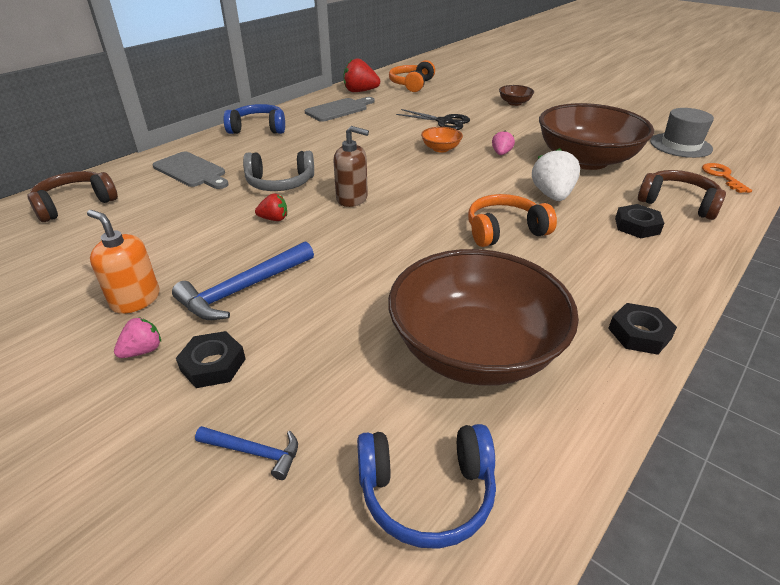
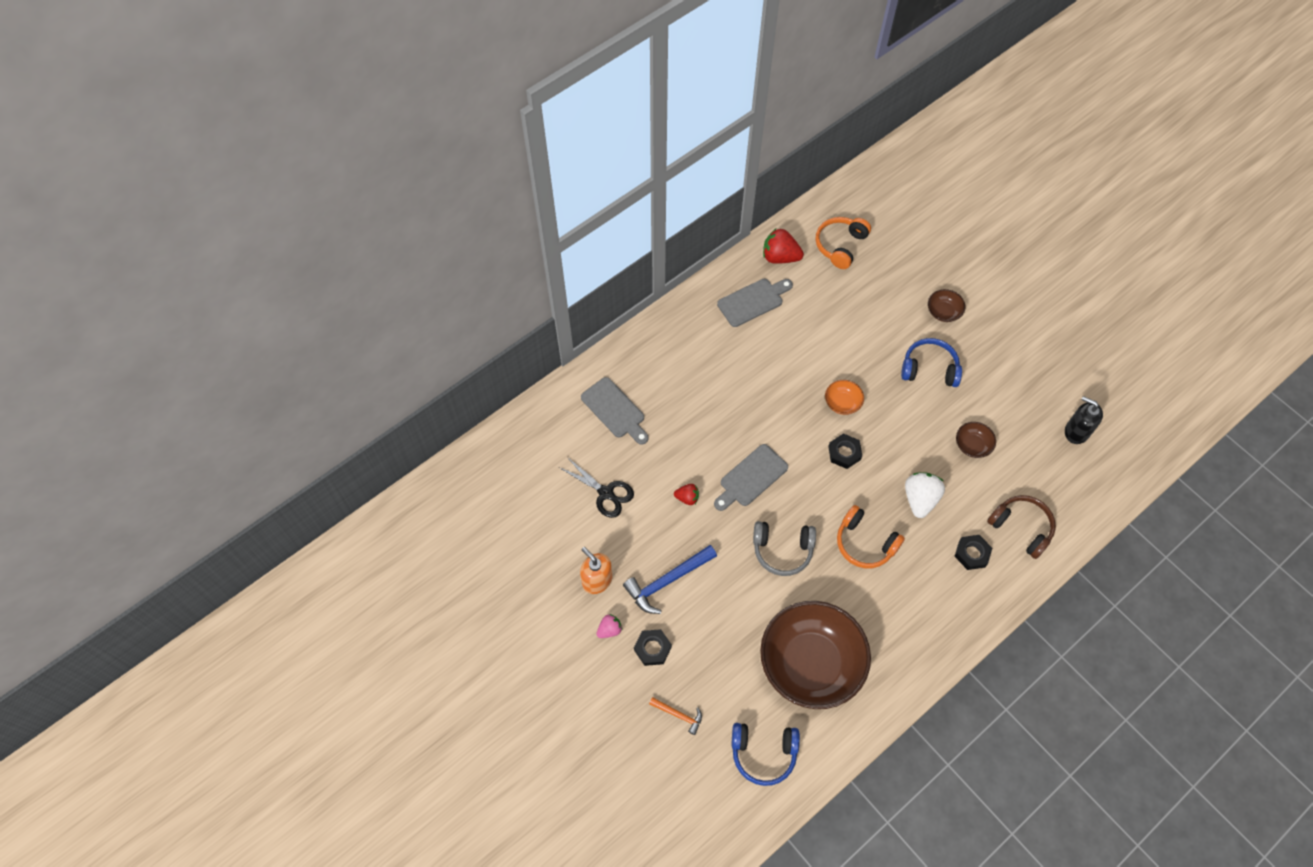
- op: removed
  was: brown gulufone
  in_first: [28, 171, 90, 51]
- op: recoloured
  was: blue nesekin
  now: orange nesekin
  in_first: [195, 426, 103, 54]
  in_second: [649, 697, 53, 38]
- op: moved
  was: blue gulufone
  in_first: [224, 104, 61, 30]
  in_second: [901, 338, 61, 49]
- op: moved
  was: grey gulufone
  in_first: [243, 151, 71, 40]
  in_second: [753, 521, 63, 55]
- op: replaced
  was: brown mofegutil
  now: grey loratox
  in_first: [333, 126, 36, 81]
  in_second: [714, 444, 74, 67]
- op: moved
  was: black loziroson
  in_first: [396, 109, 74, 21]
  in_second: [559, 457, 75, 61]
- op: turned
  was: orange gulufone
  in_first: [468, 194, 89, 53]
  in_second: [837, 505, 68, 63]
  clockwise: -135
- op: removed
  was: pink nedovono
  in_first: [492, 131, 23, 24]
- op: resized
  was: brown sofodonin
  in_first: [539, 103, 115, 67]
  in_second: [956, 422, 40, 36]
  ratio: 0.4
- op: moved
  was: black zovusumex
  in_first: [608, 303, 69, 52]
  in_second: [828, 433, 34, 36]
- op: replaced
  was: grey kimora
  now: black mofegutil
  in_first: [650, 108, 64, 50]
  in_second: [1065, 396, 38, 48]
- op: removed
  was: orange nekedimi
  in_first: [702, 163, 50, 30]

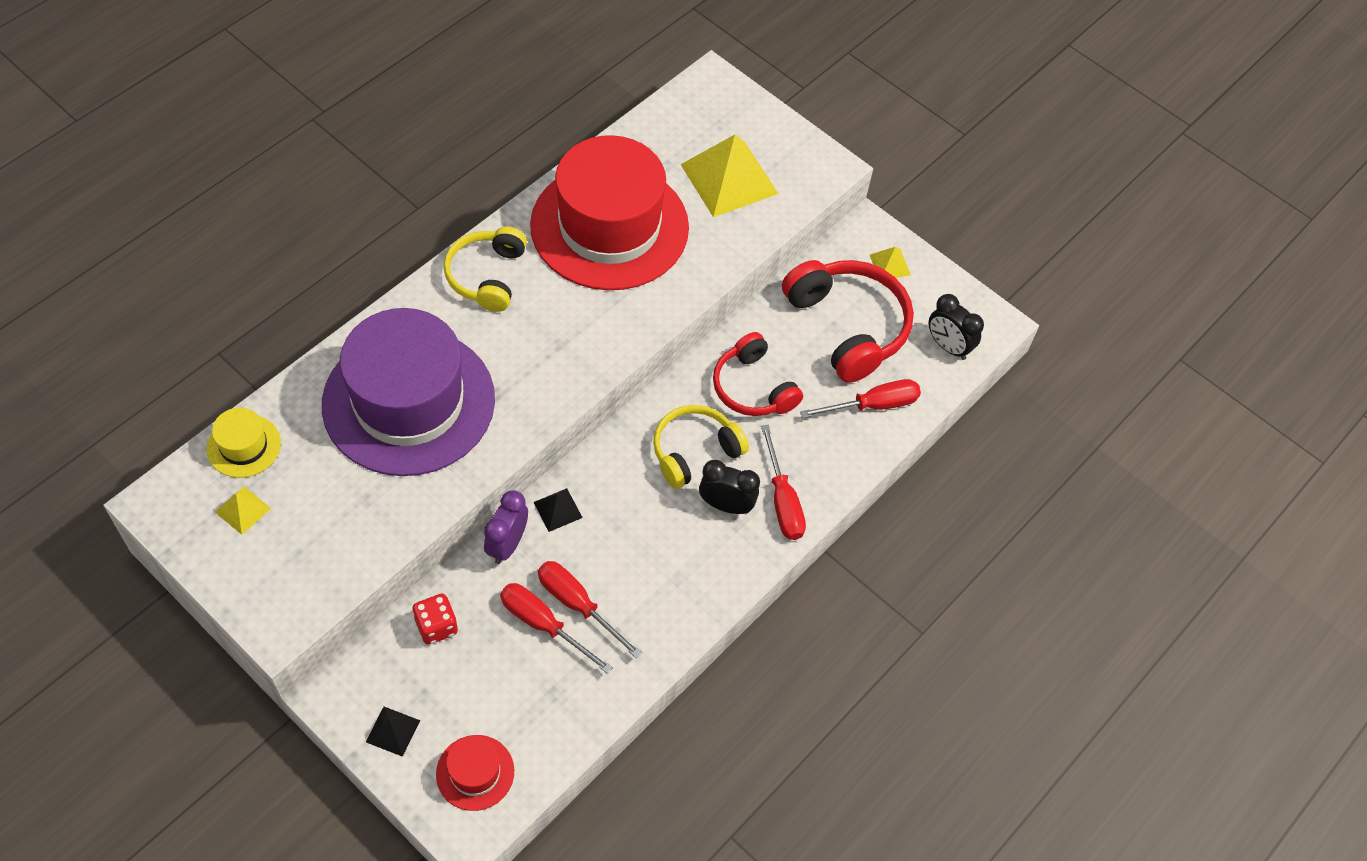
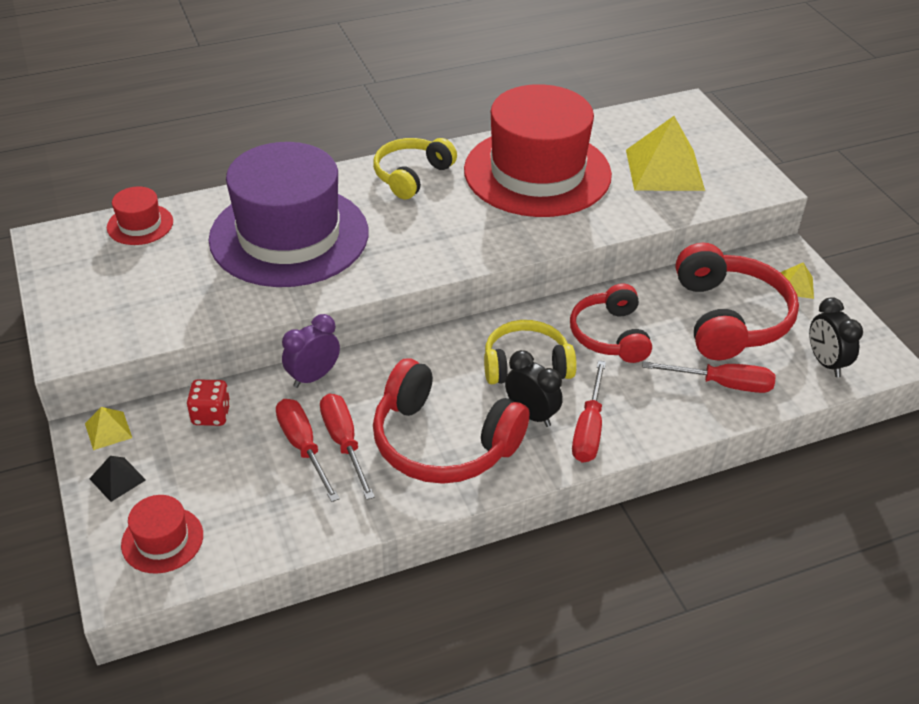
- op: recoloured
  was: yellow kimora
  now: red kimora
  in_first: [207, 408, 74, 70]
  in_second: [107, 186, 66, 59]
- op: moved
  was: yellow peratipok
  in_first: [215, 486, 56, 49]
  in_second: [85, 407, 47, 43]
- op: removed
  was: black peratipok
  in_first: [533, 488, 50, 44]
- op: added
  now: red gulufone
  in_second: [373, 358, 156, 126]

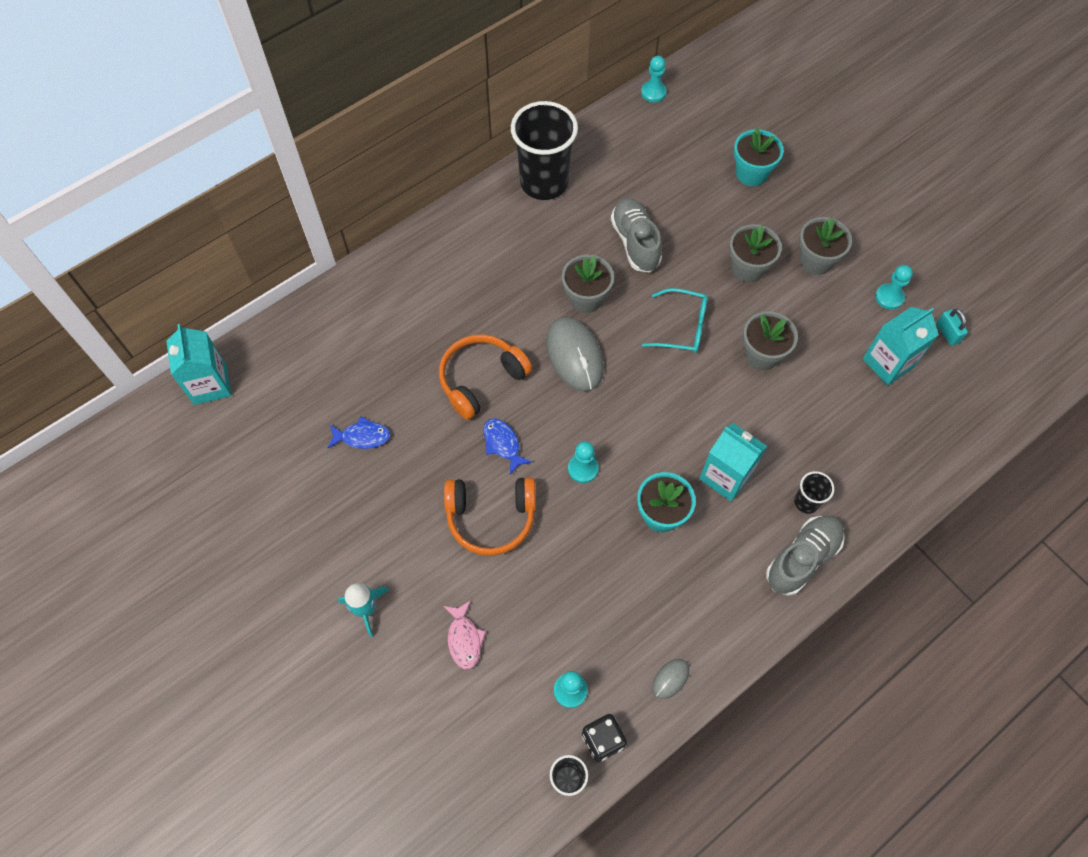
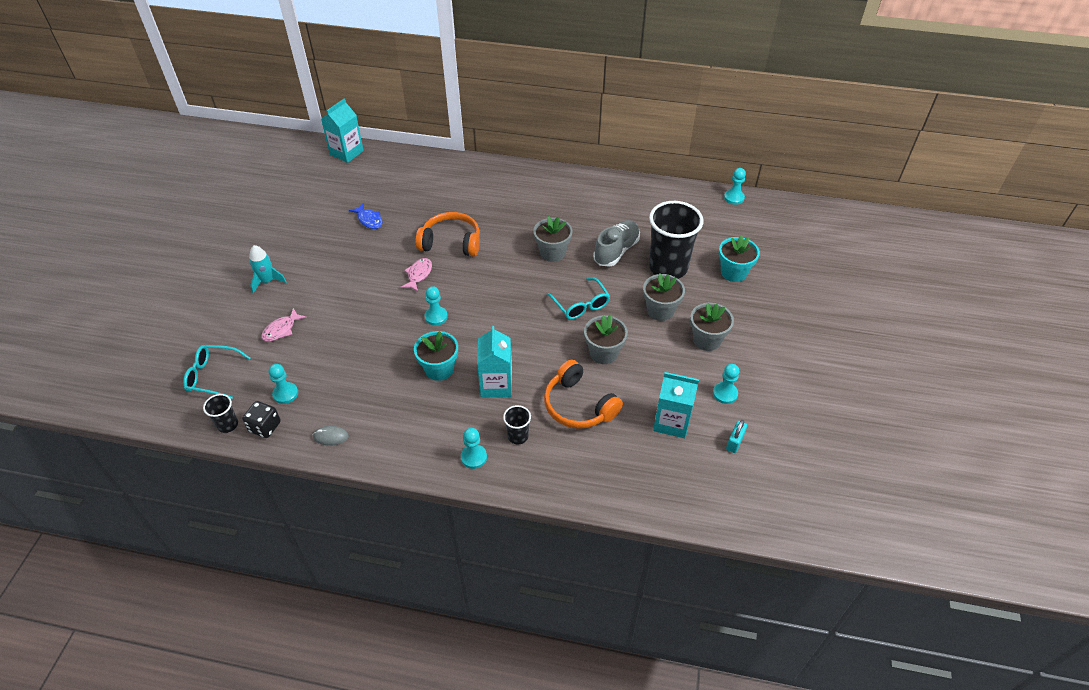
- op: moved
  was: orange gulufone
  in_first: [444, 478, 92, 78]
  in_second: [544, 360, 79, 69]
- op: recoloured
  was: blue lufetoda
  now: pink lufetoda
  in_first: [484, 418, 48, 57]
  in_second: [401, 258, 31, 34]
- op: moved
  was: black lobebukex
  in_first: [511, 101, 67, 99]
  in_second: [649, 201, 54, 78]
- op: removed
  was: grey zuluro
  in_first: [546, 317, 58, 75]
- op: replaced
  was: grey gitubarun
  now: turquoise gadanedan
  in_first: [766, 516, 79, 80]
  in_second: [461, 428, 26, 41]
- op: added
  now: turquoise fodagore
  in_second: [183, 345, 67, 54]

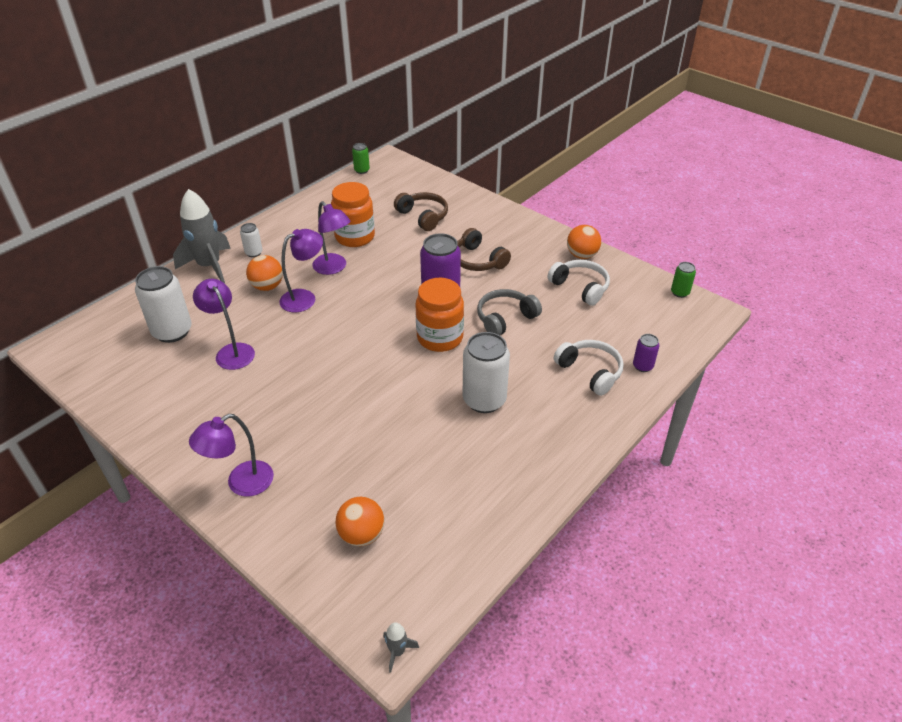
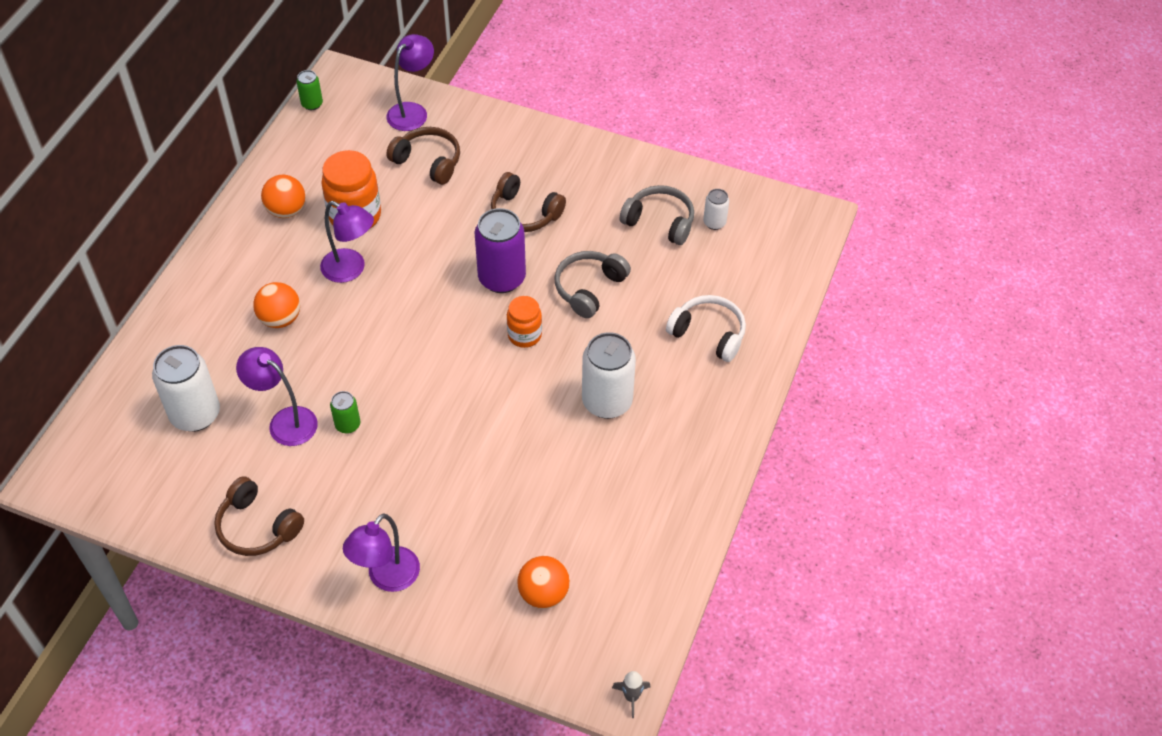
- op: removed
  was: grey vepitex
  in_first: [173, 189, 58, 94]
- op: moved
  was: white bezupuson
  in_first: [240, 223, 23, 34]
  in_second: [703, 189, 26, 41]
- op: moved
  was: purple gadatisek
  in_first: [279, 229, 44, 83]
  in_second: [386, 34, 48, 97]
- op: resized
  was: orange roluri
  in_first: [415, 278, 49, 74]
  in_second: [507, 296, 35, 52]
  ratio: 0.61
- op: recoloured
  was: white gulufone
  now: grey gulufone
  in_first: [548, 260, 62, 46]
  in_second: [620, 185, 74, 60]
- op: moved
  was: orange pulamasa
  in_first: [567, 225, 34, 34]
  in_second: [261, 175, 44, 43]
- op: removed
  was: purple bezupuson
  in_first: [633, 334, 27, 38]
- op: moved
  was: green bezupuson
  in_first: [671, 262, 25, 36]
  in_second: [330, 391, 30, 43]
- op: added
  now: brown gulufone
  in_second: [214, 476, 90, 80]

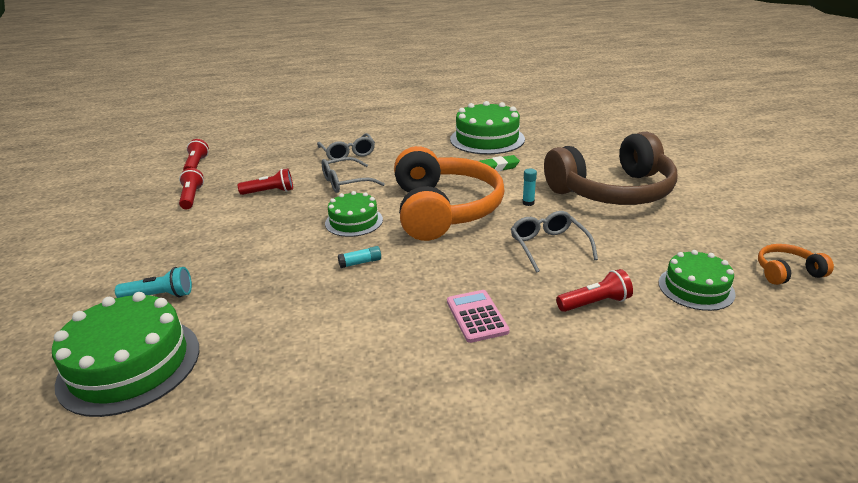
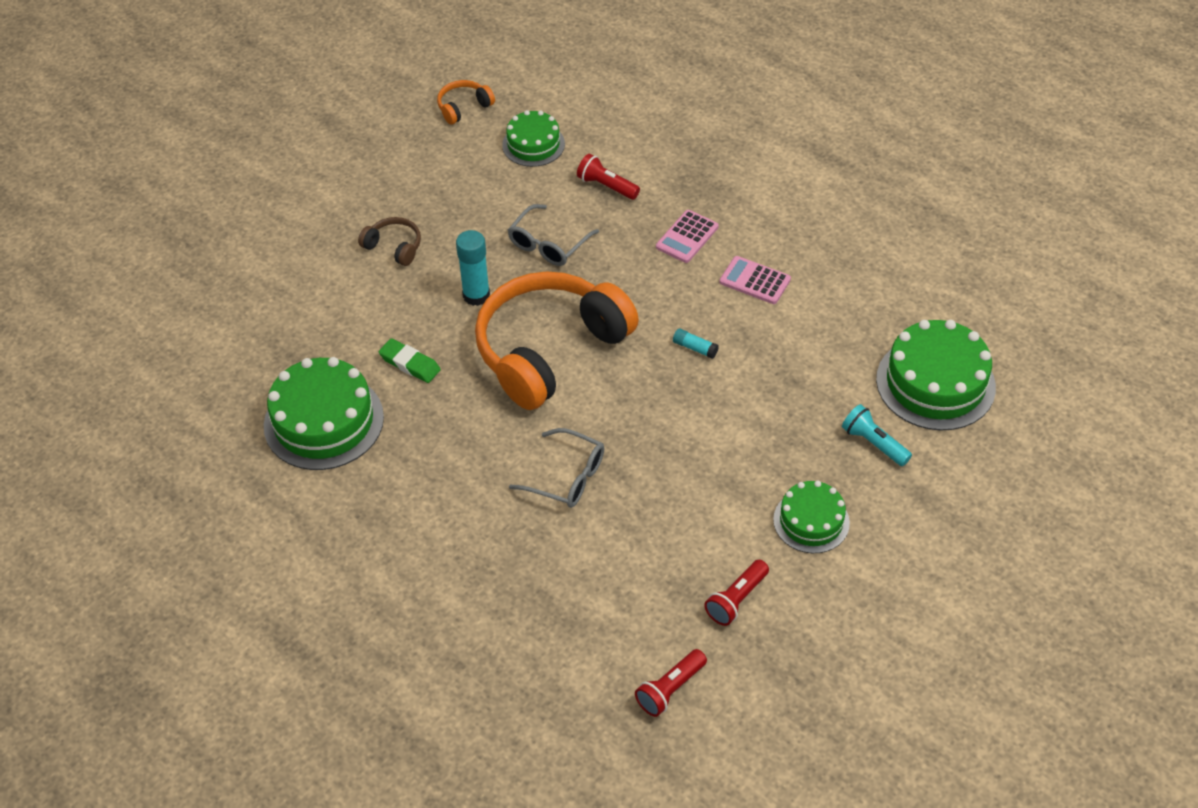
- op: removed
  was: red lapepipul
  in_first: [238, 169, 55, 26]
- op: removed
  was: grey fodagore
  in_first: [317, 133, 58, 27]
- op: moved
  was: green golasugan
  in_first: [325, 191, 58, 46]
  in_second: [773, 481, 77, 72]
- op: resized
  was: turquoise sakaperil
  in_first: [522, 169, 15, 37]
  in_second: [456, 230, 34, 76]
  ratio: 1.87
- op: resized
  was: brown gulufone
  in_first: [544, 132, 133, 73]
  in_second: [358, 217, 63, 49]
  ratio: 0.41
- op: turned
  was: orange gulufone
  in_first: [758, 244, 76, 41]
  in_second: [437, 80, 58, 45]
  clockwise: 105
- op: added
  now: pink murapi
  in_second: [720, 256, 71, 48]

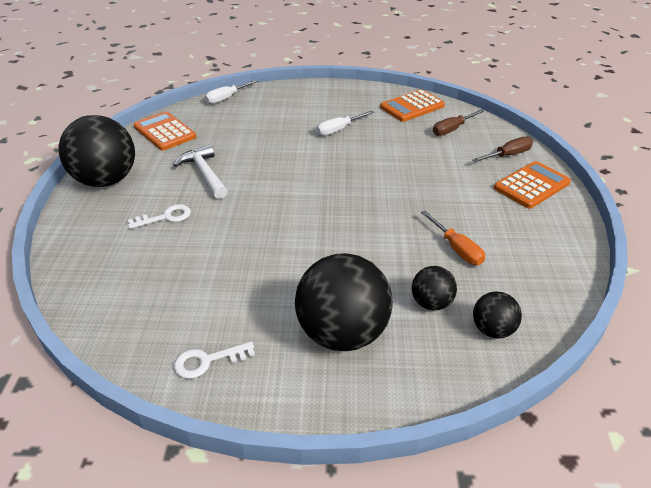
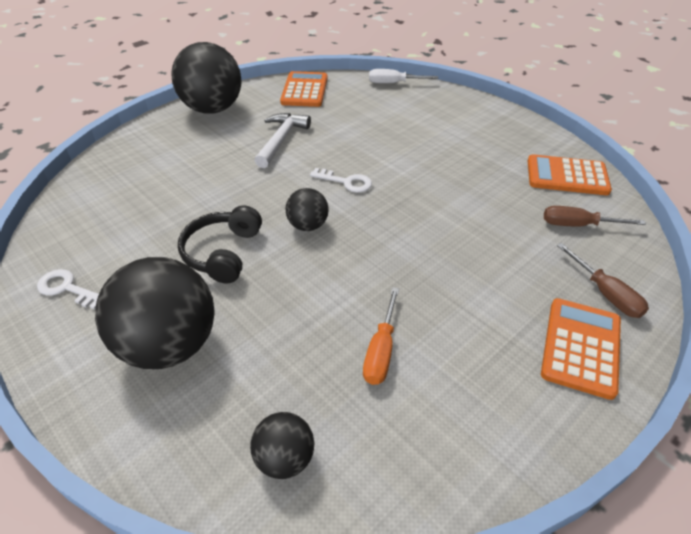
- op: moved
  was: white nekedimi
  in_first: [128, 204, 63, 25]
  in_second: [310, 168, 62, 25]
- op: removed
  was: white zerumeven
  in_first: [316, 111, 58, 25]
- op: moved
  was: black pulamasa
  in_first: [412, 266, 45, 44]
  in_second: [286, 188, 43, 43]
- op: turned
  was: brown zerumeven
  in_first: [472, 137, 61, 25]
  in_second: [557, 243, 92, 75]
  clockwise: 45
- op: turned
  was: orange murapi
  in_first: [494, 161, 77, 48]
  in_second: [541, 298, 80, 102]
  clockwise: -75
- op: added
  now: black gulufone
  in_second: [178, 206, 84, 78]

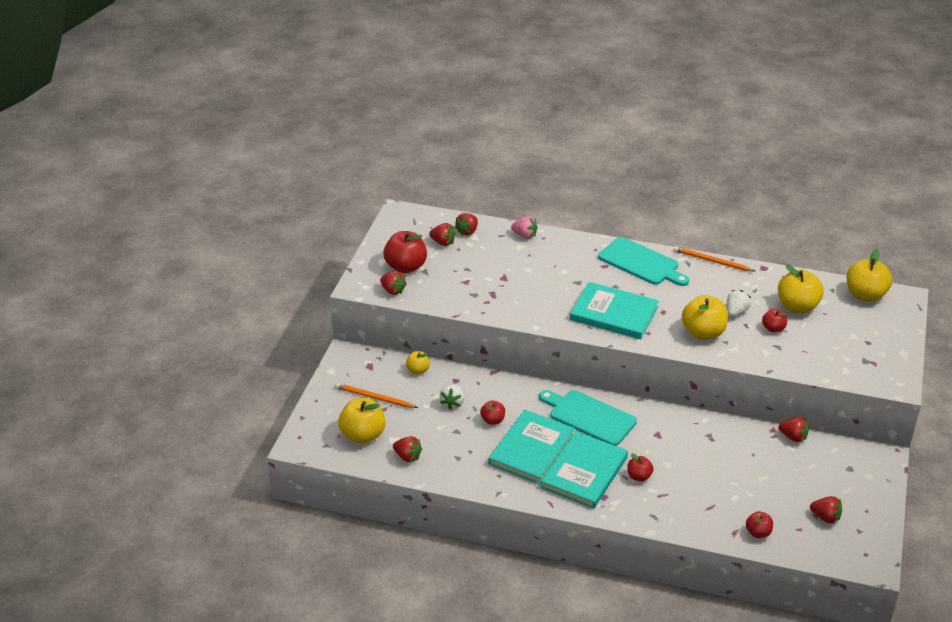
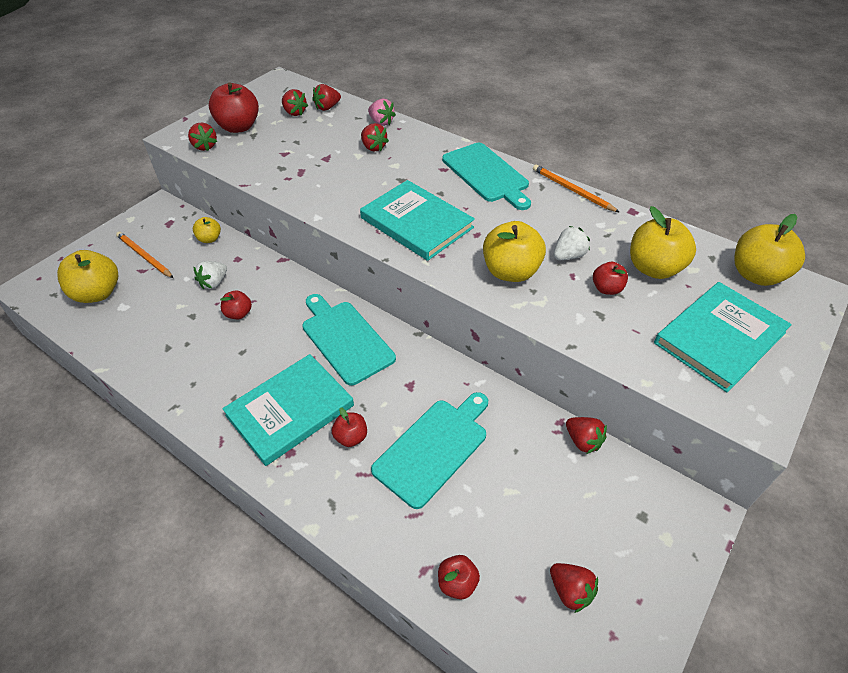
- op: moved
  was: red nedovono
  in_first: [393, 436, 29, 26]
  in_second: [361, 123, 28, 29]
- op: moved
  was: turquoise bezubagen
  in_first: [488, 410, 87, 74]
  in_second: [654, 282, 138, 110]
- op: added
  now: turquoise loratox
  in_second: [371, 392, 117, 117]

